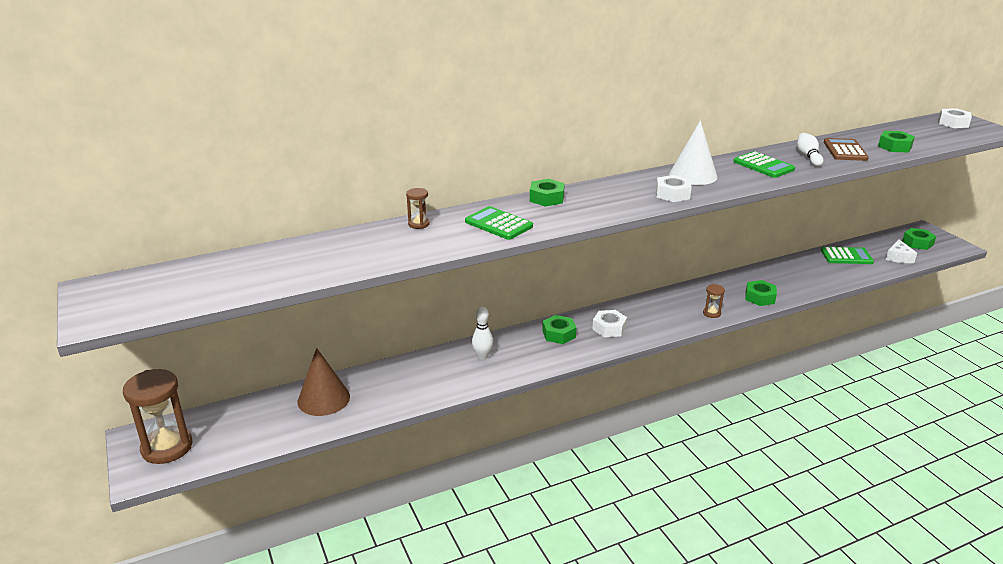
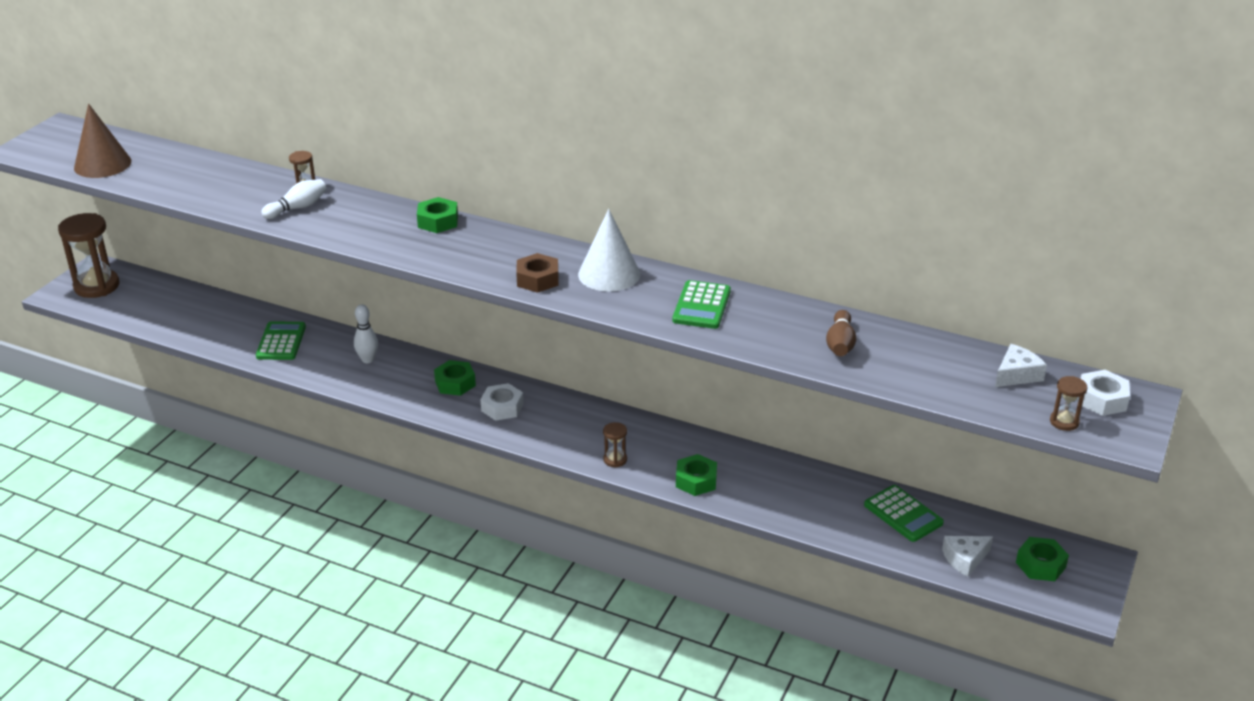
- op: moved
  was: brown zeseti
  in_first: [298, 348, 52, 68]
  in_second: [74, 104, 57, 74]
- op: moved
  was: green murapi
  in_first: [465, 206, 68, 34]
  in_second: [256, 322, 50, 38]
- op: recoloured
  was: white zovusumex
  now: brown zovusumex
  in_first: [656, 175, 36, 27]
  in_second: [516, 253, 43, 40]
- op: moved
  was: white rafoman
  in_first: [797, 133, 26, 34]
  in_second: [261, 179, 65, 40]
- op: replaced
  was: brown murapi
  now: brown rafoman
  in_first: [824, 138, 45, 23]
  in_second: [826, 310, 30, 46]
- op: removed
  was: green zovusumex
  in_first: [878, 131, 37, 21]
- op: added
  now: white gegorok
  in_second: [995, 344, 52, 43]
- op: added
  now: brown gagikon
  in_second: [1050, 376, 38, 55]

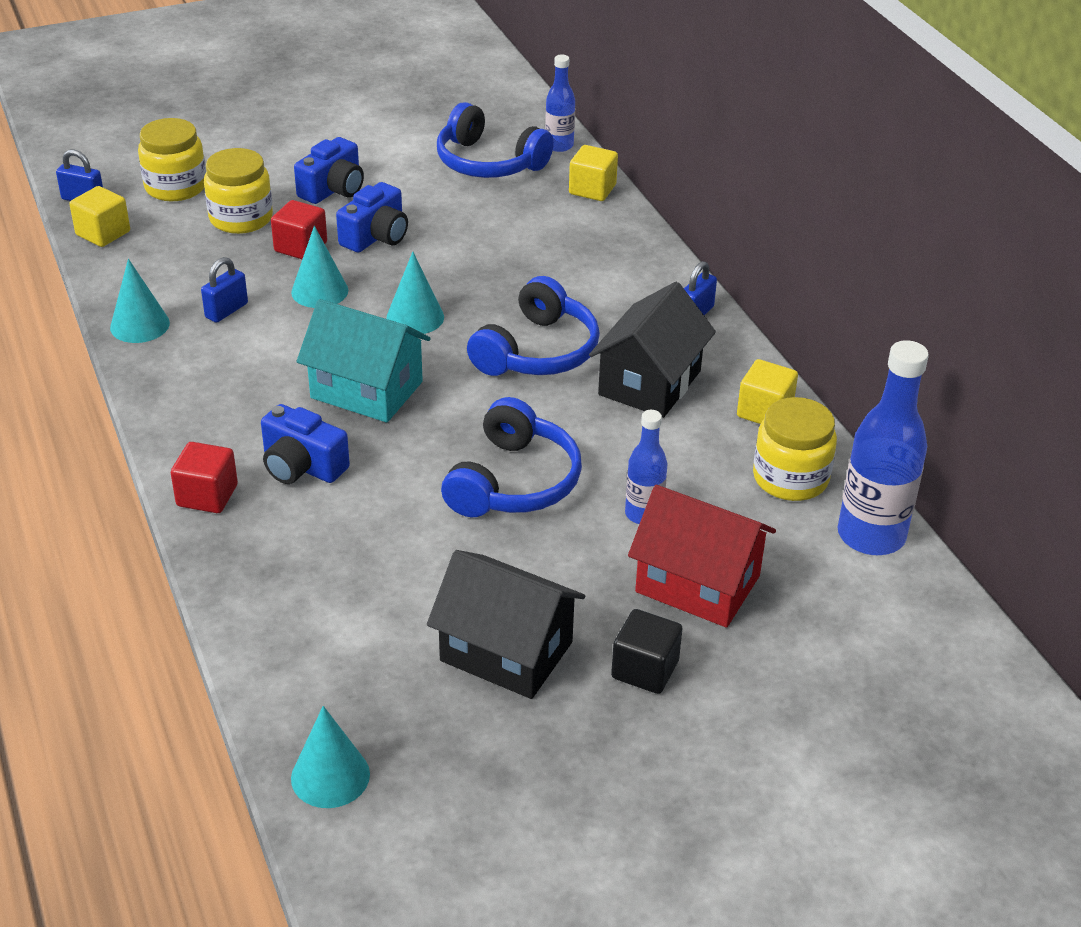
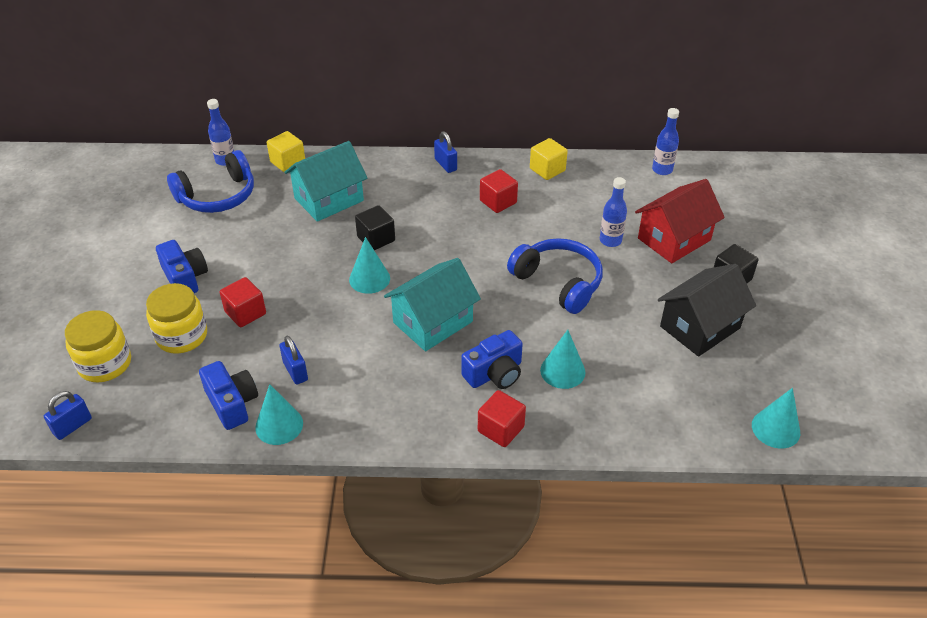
- op: removed
  was: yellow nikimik
  in_first: [69, 186, 61, 61]
- op: moved
  was: turquoise zeseti
  in_first: [291, 226, 57, 82]
  in_second: [540, 330, 46, 59]
- op: moved
  was: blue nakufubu
  in_first: [336, 182, 72, 71]
  in_second: [199, 361, 59, 69]
- op: removed
  was: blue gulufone
  in_first: [467, 276, 133, 100]
- op: replaced
  was: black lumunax
  now: red nikimik
  in_first: [589, 282, 127, 136]
  in_second: [480, 169, 38, 44]
- op: removed
  was: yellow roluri
  in_first: [753, 397, 84, 104]
- op: resized
  was: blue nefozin
  in_first: [838, 340, 91, 215]
  in_second: [652, 108, 27, 67]
  ratio: 0.56
- op: added
  now: turquoise lumunax
  in_second: [284, 141, 83, 81]
- op: added
  now: black nikimik
  in_second: [355, 205, 40, 45]

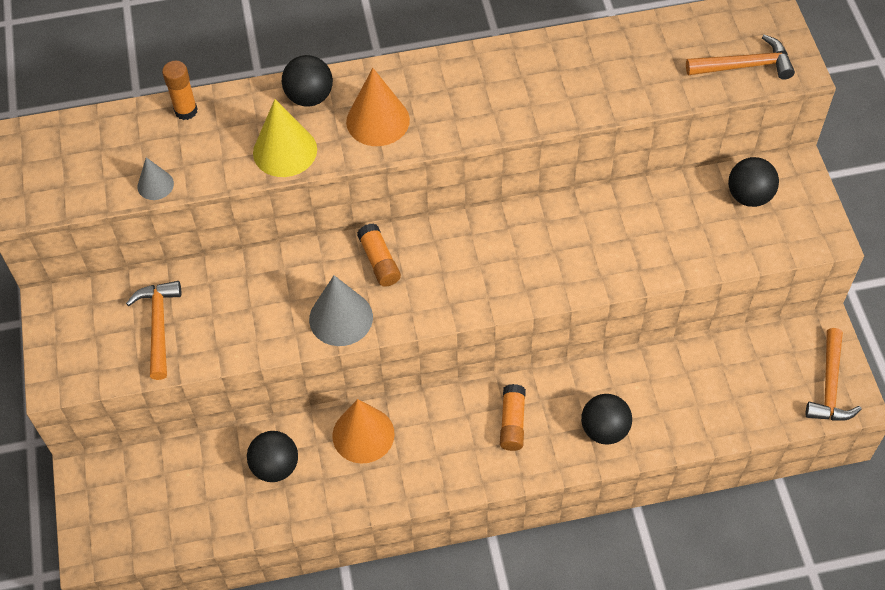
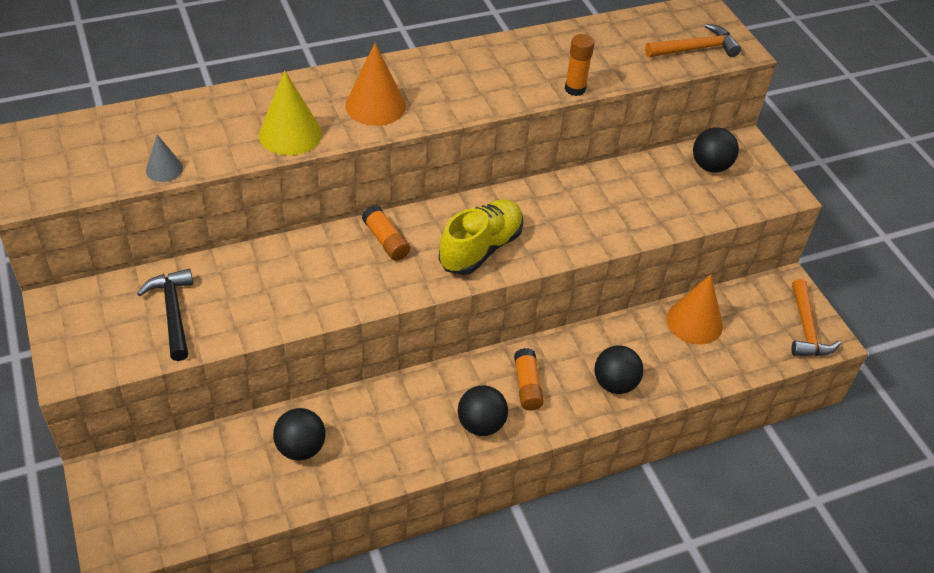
- op: recoloured
  was: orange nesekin
  now: black nesekin
  in_first: [126, 281, 55, 99]
  in_second: [137, 269, 56, 92]
- op: moved
  was: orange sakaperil
  in_first: [162, 61, 35, 59]
  in_second: [565, 34, 29, 62]
- op: moved
  was: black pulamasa
  in_first: [282, 55, 51, 52]
  in_second: [458, 385, 50, 51]
- op: removed
  was: grey zeseti
  in_first: [309, 275, 64, 71]
- op: moved
  was: orange zeseti
  in_first: [332, 399, 63, 65]
  in_second: [666, 274, 57, 71]
- op: added
  now: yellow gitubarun
  in_second: [439, 199, 84, 76]

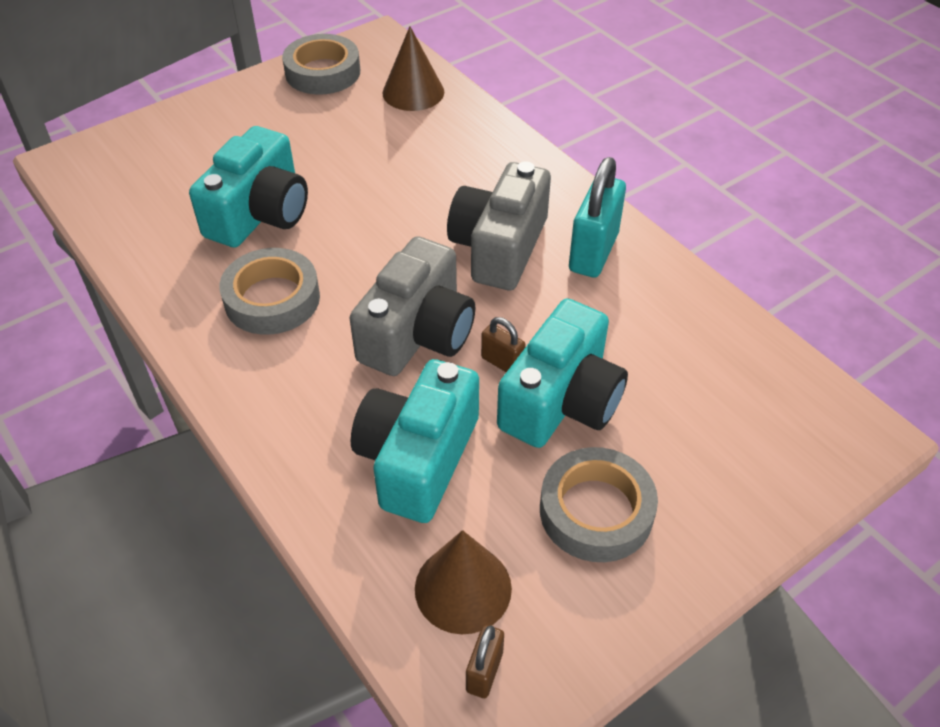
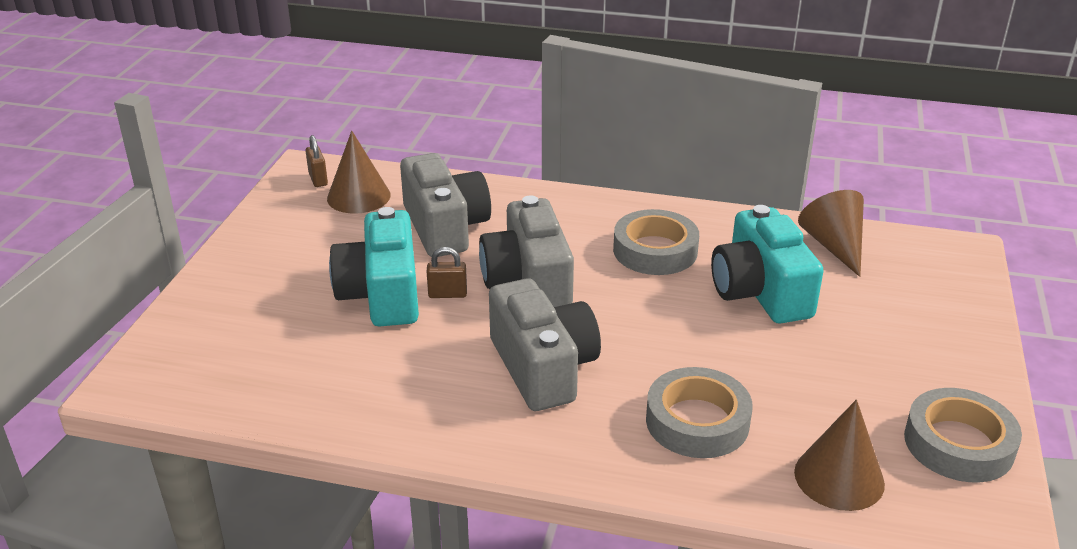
- op: recoloured
  was: turquoise nakufubu
  now: grey nakufubu
  in_first: [351, 359, 128, 164]
  in_second: [400, 153, 91, 104]
- op: moved
  was: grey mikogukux
  in_first: [540, 447, 118, 115]
  in_second: [646, 367, 107, 91]
- op: removed
  was: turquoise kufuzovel
  in_first: [569, 157, 57, 121]
- op: added
  now: brown zeseti
  in_second: [798, 190, 66, 87]

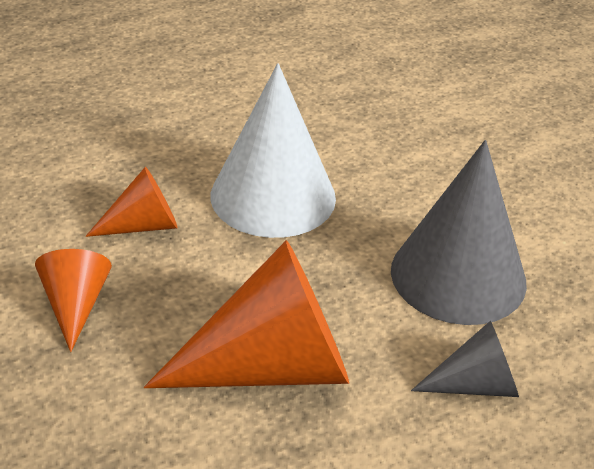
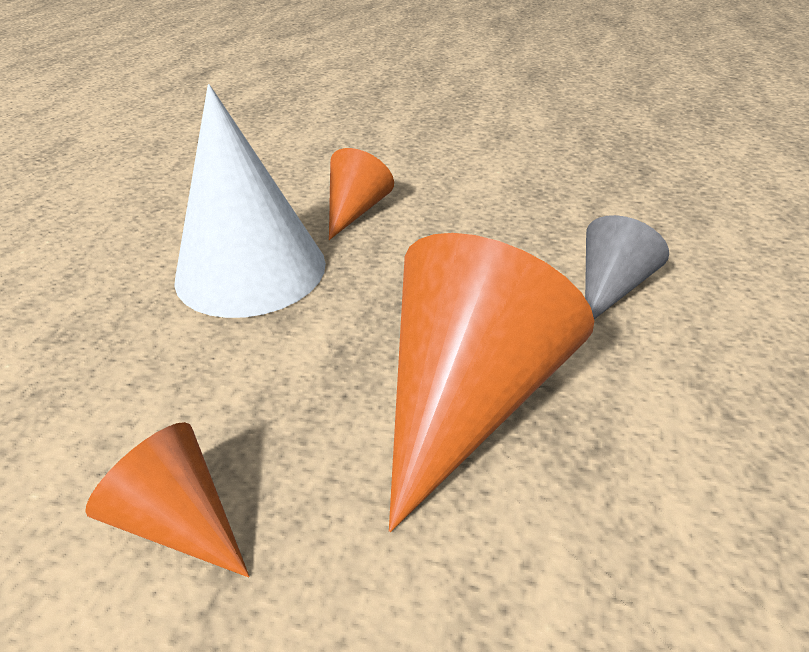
- op: moved
  was: orange zeseti
  in_first: [86, 167, 92, 70]
  in_second: [329, 148, 65, 92]
- op: removed
  was: grey zeseti
  in_first: [391, 140, 136, 185]

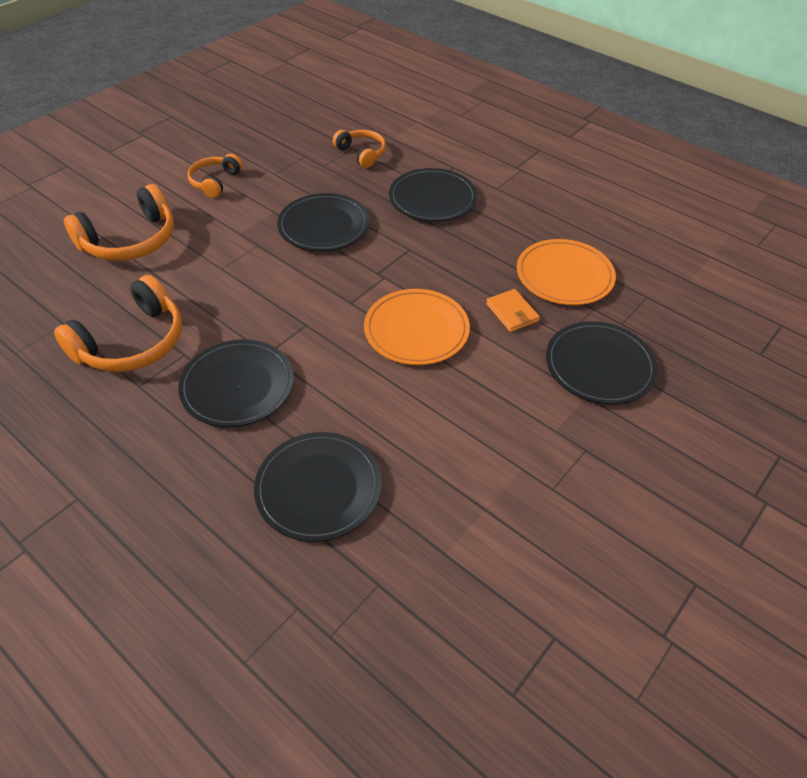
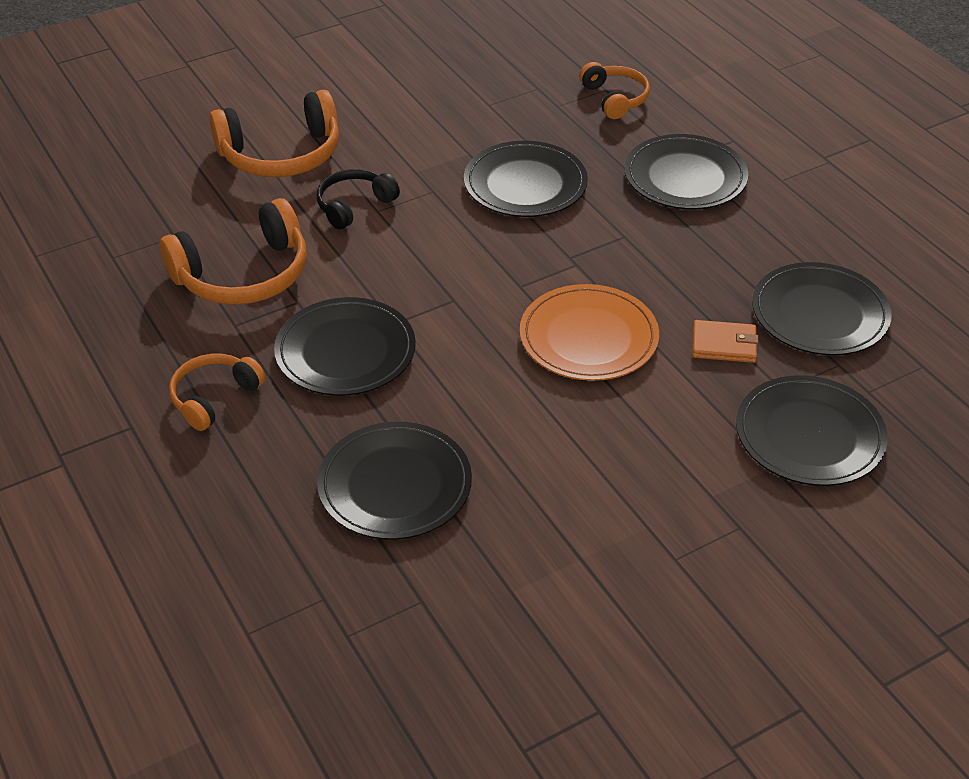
- op: moved
  was: orange gulufone
  in_first: [187, 154, 56, 44]
  in_second: [169, 354, 97, 77]
- op: turned
  was: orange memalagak
  in_first: [486, 289, 54, 43]
  in_second: [692, 320, 67, 43]
  clockwise: -75
- op: recoloured
  was: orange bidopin
  now: black bidopin
  in_first: [517, 239, 99, 66]
  in_second: [752, 262, 139, 94]
- op: added
  now: black gulufone
  in_second: [317, 169, 83, 61]

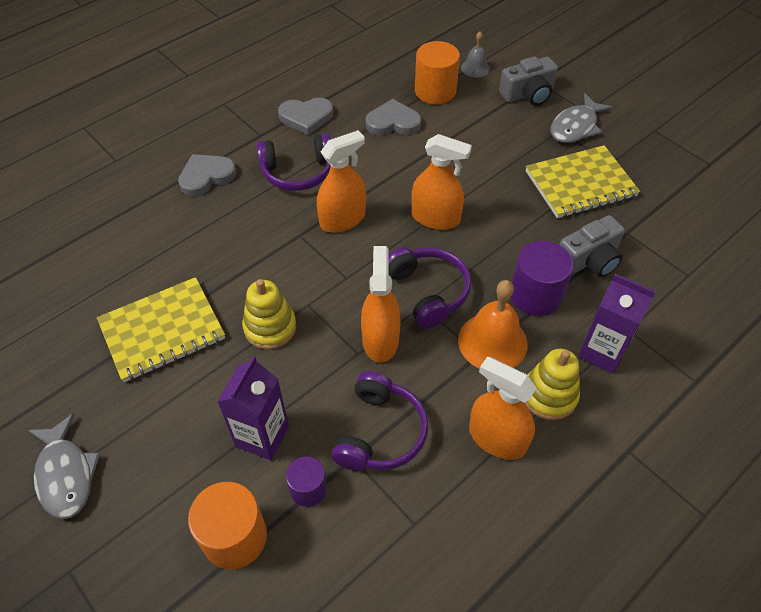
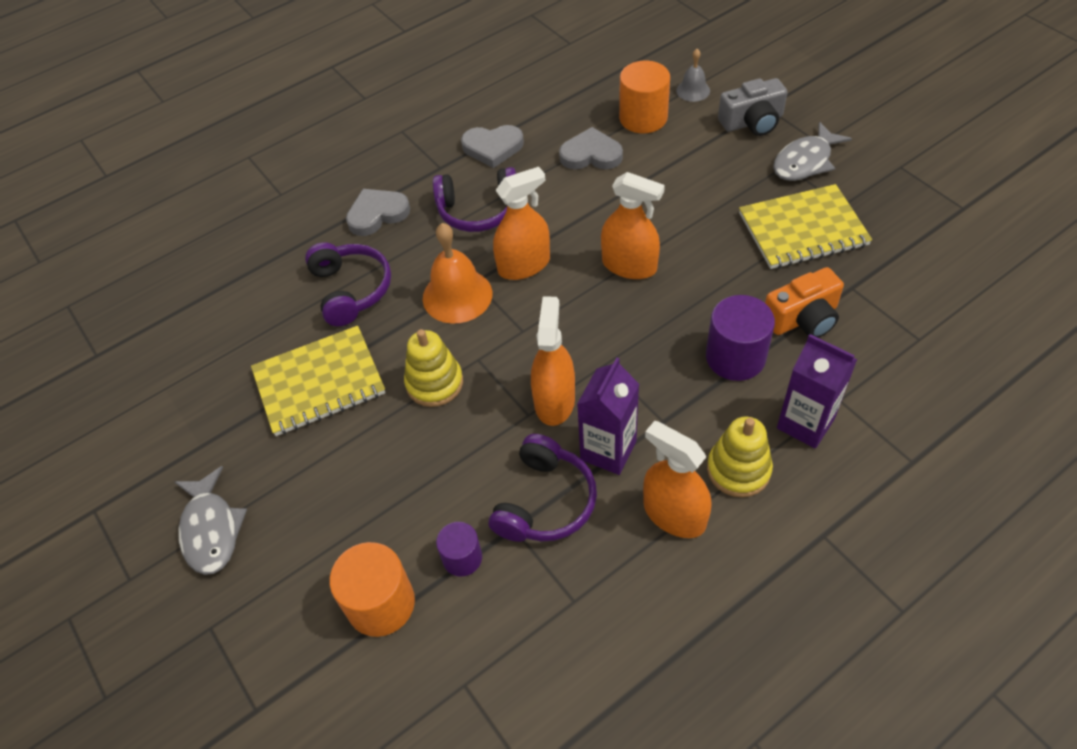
- op: moved
  was: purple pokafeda
  in_first: [217, 356, 72, 104]
  in_second: [577, 357, 62, 118]
- op: moved
  was: purple gulufone
  in_first: [389, 247, 82, 82]
  in_second: [305, 242, 86, 84]
- op: moved
  was: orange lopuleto
  in_first: [458, 280, 70, 89]
  in_second: [423, 223, 69, 101]
- op: recoloured
  was: grey nakufubu
  now: orange nakufubu
  in_first: [559, 215, 66, 62]
  in_second: [765, 267, 79, 71]

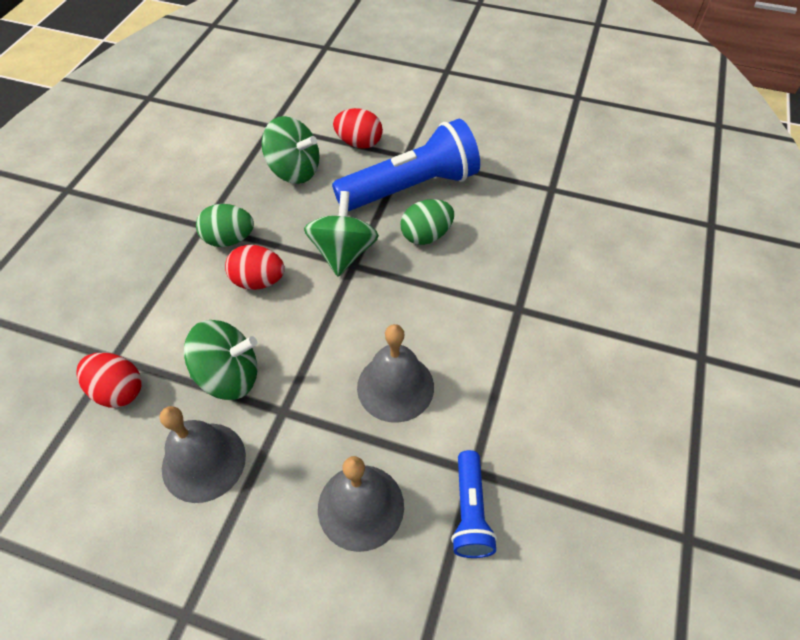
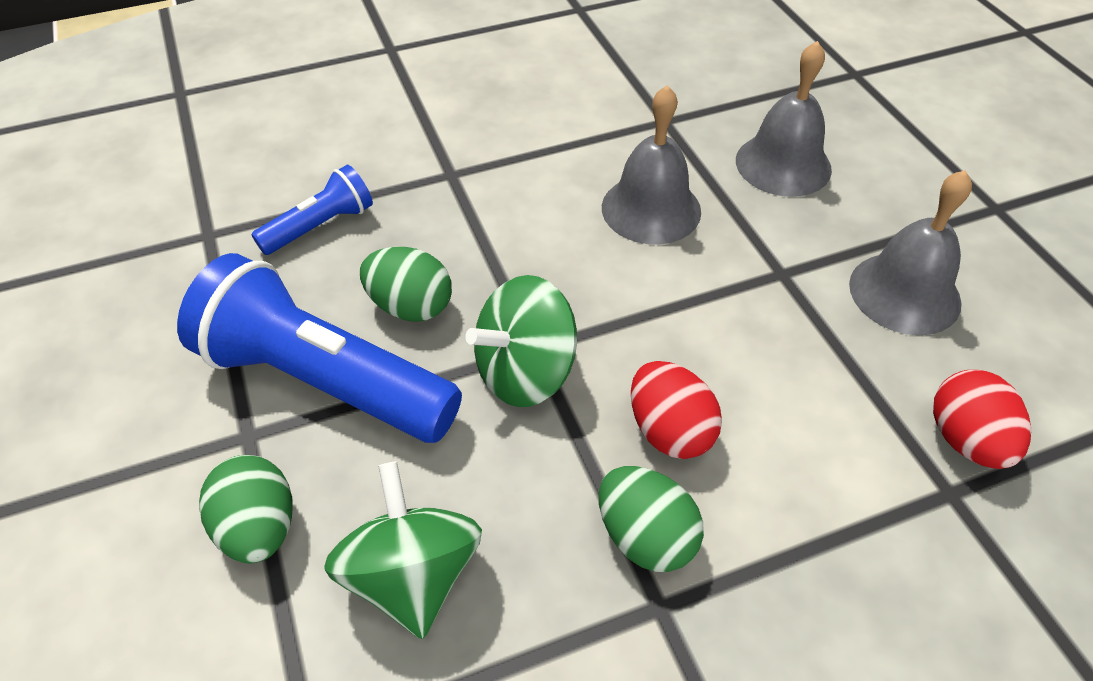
- op: removed
  was: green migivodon
  in_first: [184, 320, 73, 80]
- op: recoloured
  was: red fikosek
  now: green fikosek
  in_first: [333, 108, 50, 41]
  in_second: [199, 455, 93, 108]
- op: moved
  was: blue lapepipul
  in_first: [451, 450, 46, 108]
  in_second: [251, 165, 122, 90]

